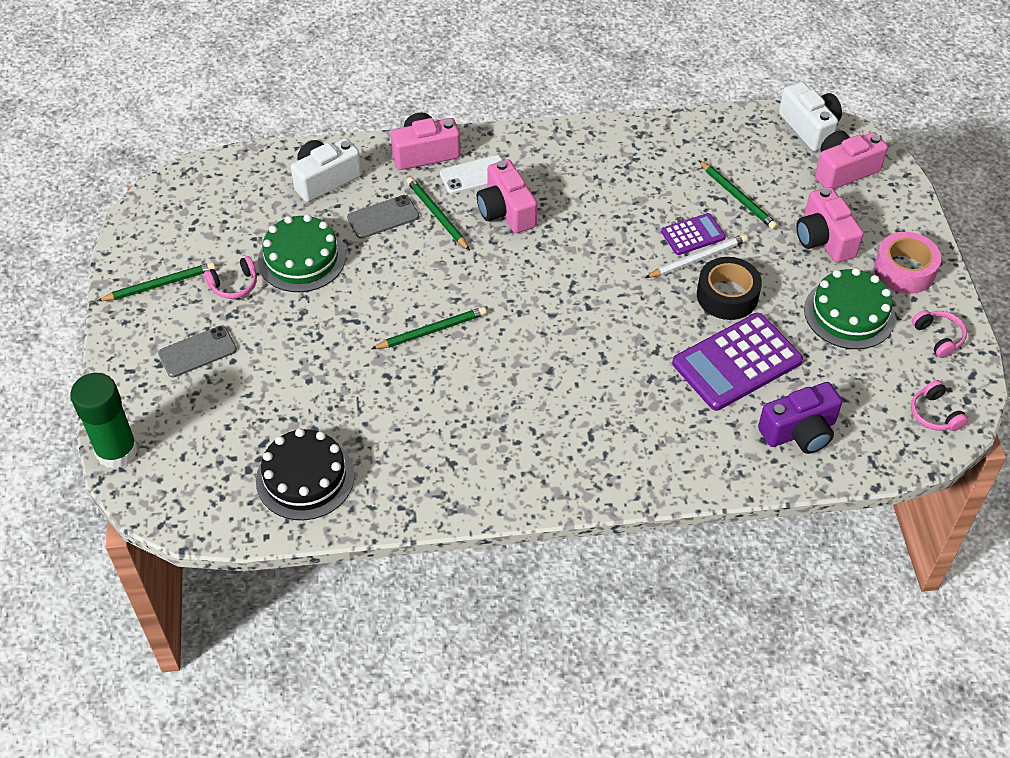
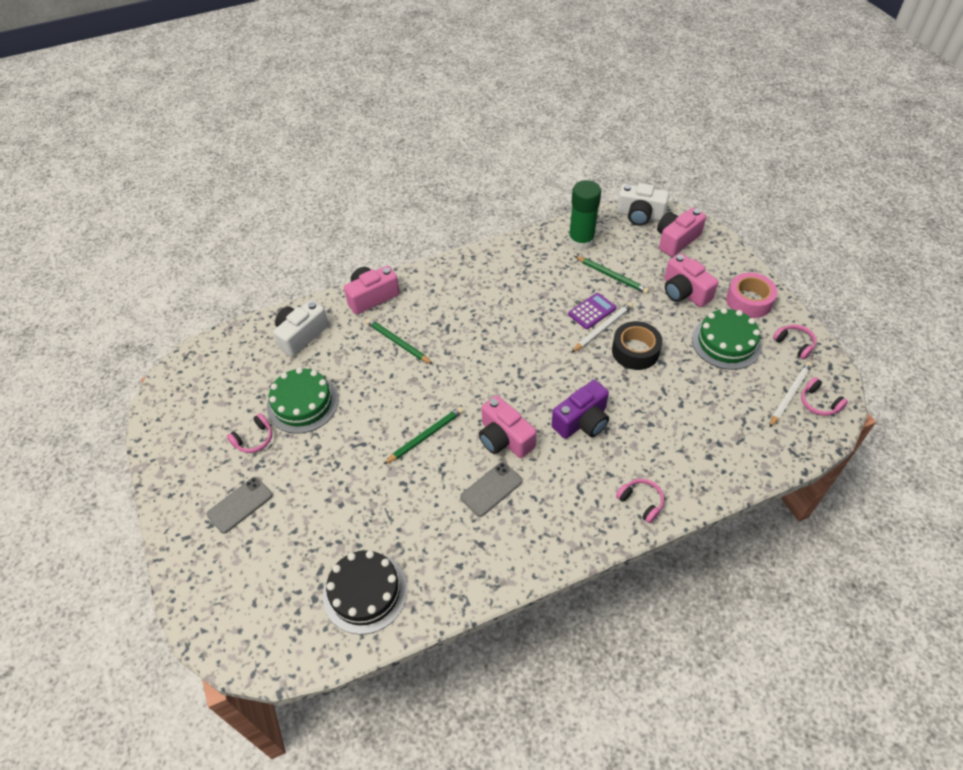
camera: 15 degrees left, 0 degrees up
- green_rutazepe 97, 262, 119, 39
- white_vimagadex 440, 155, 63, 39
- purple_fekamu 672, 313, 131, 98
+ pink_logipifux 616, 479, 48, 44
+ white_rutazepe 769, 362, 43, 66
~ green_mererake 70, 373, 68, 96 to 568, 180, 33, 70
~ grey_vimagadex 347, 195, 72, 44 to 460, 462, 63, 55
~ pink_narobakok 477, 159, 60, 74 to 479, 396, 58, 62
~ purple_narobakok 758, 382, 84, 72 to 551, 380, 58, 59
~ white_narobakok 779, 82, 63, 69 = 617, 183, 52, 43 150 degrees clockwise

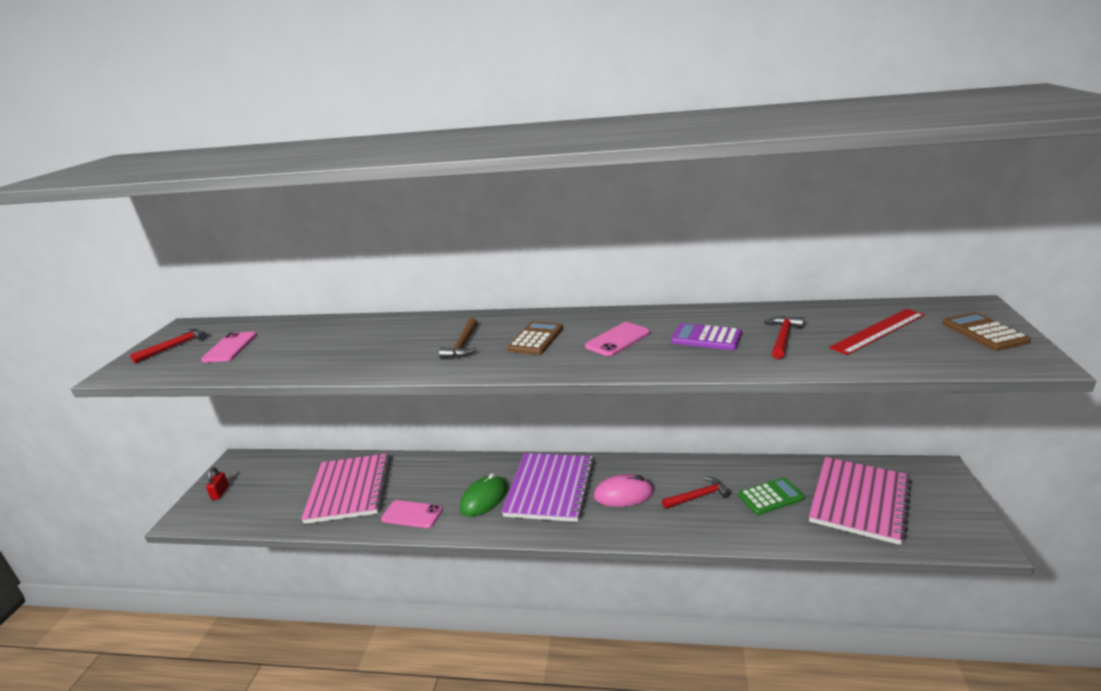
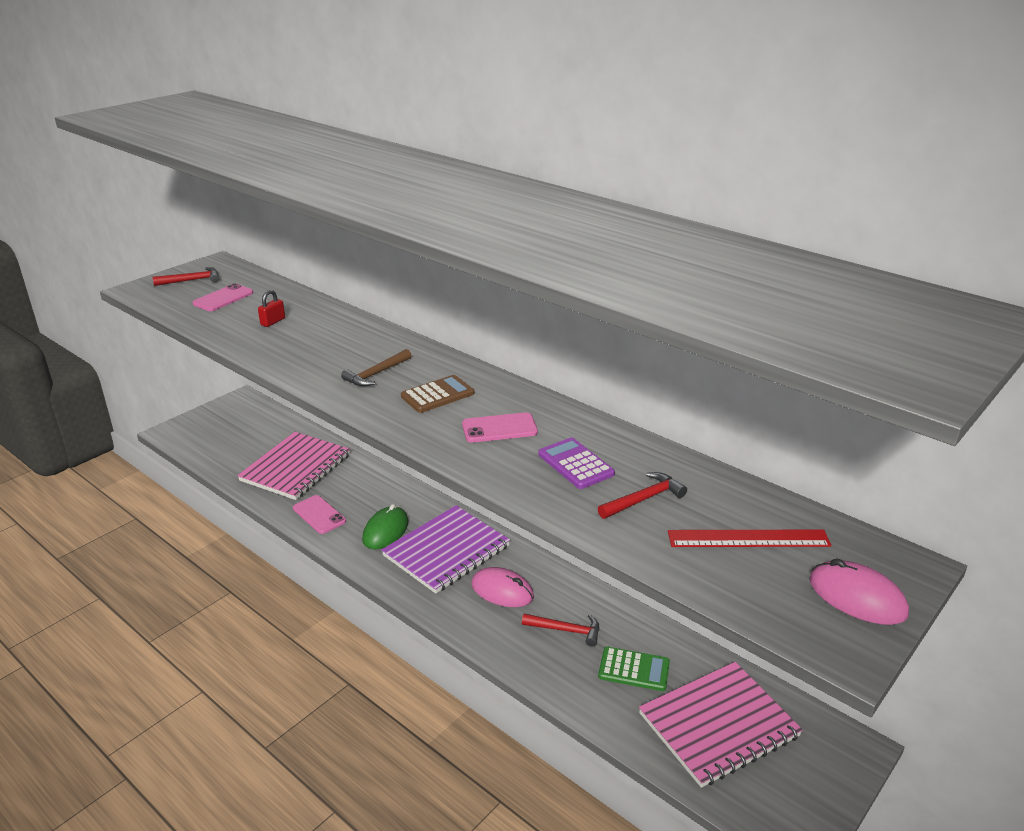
camera: 30 degrees right, 5 degrees up
~ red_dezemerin 206, 467, 23, 33 to 258, 290, 27, 37
~ brown_fekamu 942, 312, 89, 39 to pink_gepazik 809, 558, 100, 67
~ green_gepazik 460, 473, 48, 44 = 362, 504, 47, 45 45 degrees counterclockwise

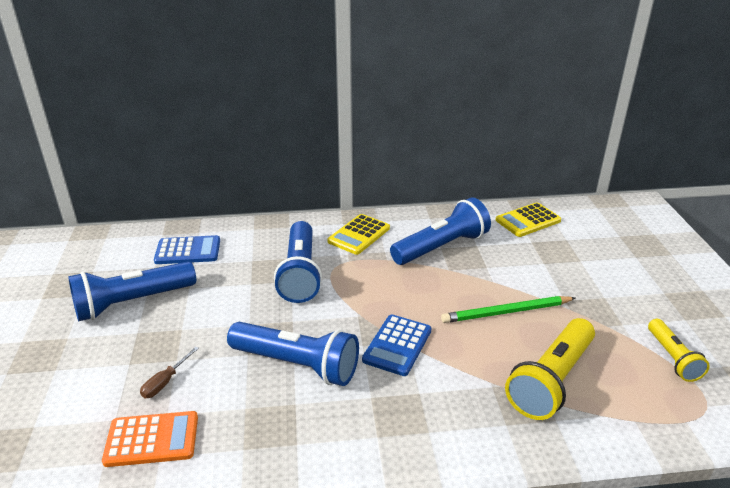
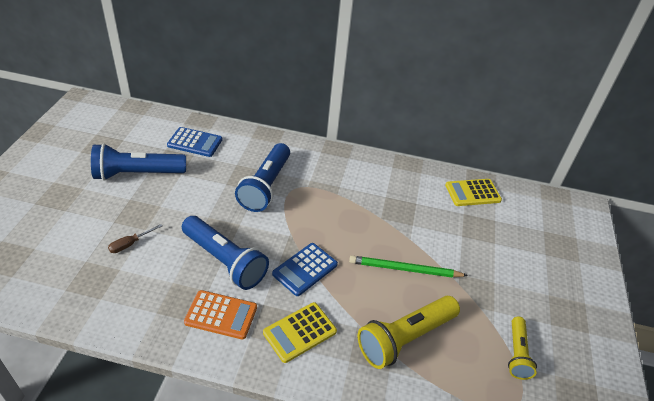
camera: 15 degrees right, 10 degrees up
- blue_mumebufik 390, 197, 101, 68
~ orange_fekamu 102, 411, 96, 56 to 184, 290, 73, 50
~ yellow_fekamu 327, 214, 63, 41 to 263, 302, 74, 61

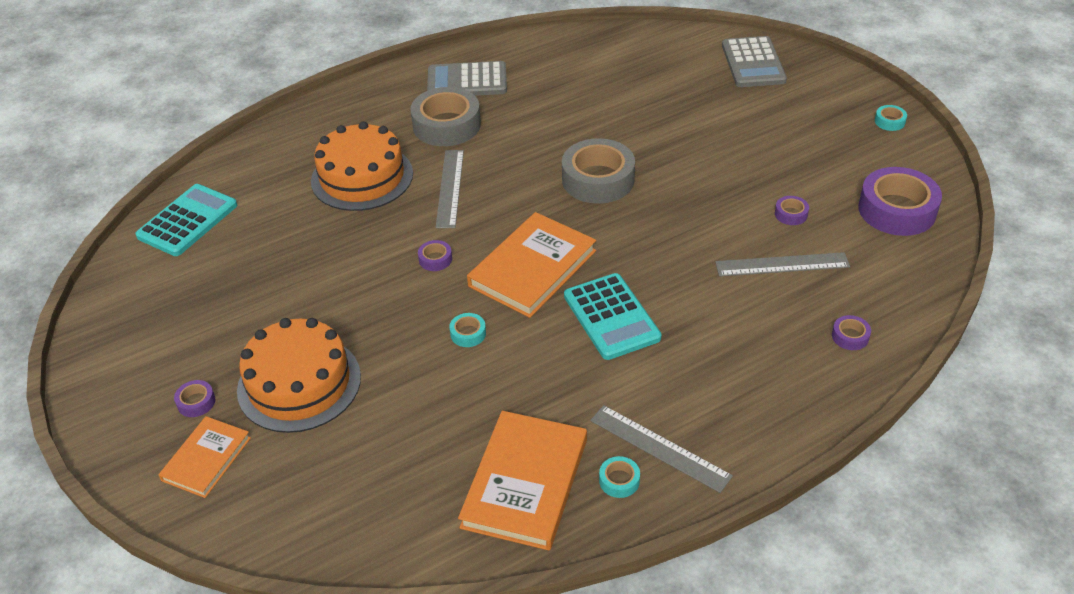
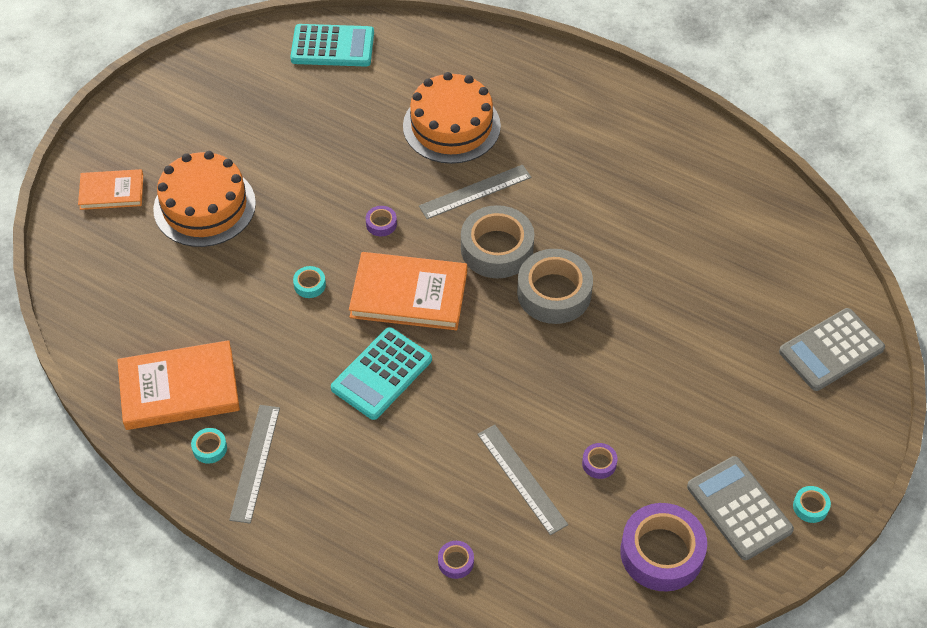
camera: 60 degrees right, 10 degrees up
- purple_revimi 174, 380, 41, 37
~ grey_revimi 410, 87, 71, 59 to 461, 205, 73, 73
~ grey_fekamu 427, 61, 80, 35 to 687, 456, 107, 104

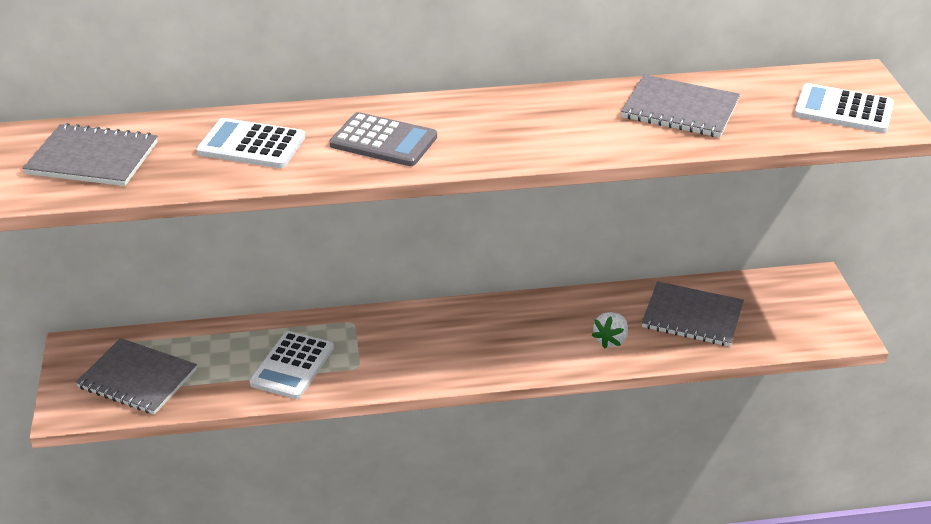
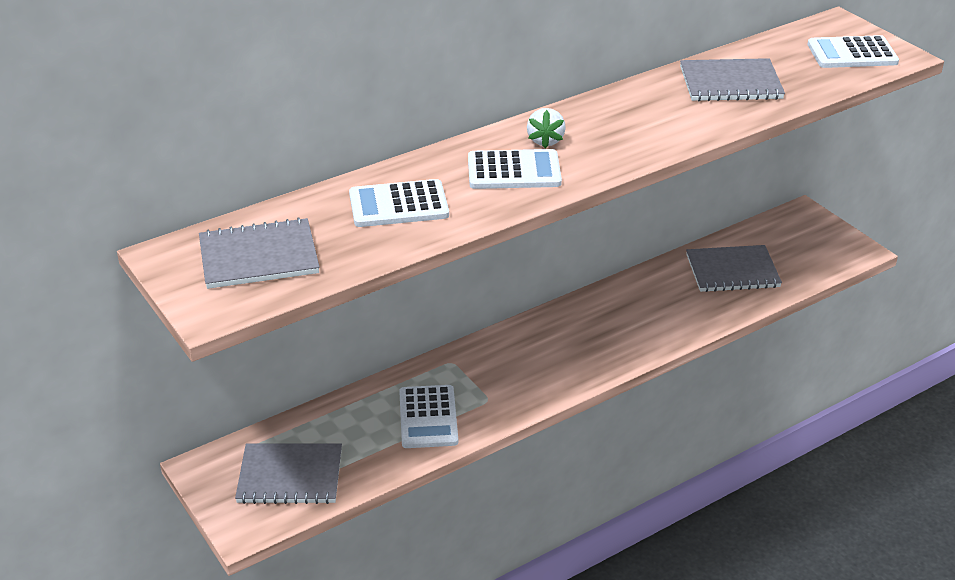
camera: 25 degrees left, 0 degrees up
~ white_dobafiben 592, 312, 36, 37 to 527, 108, 39, 40
~ grey_fekamu 329, 112, 108, 54 to white_fekamu 468, 149, 94, 40

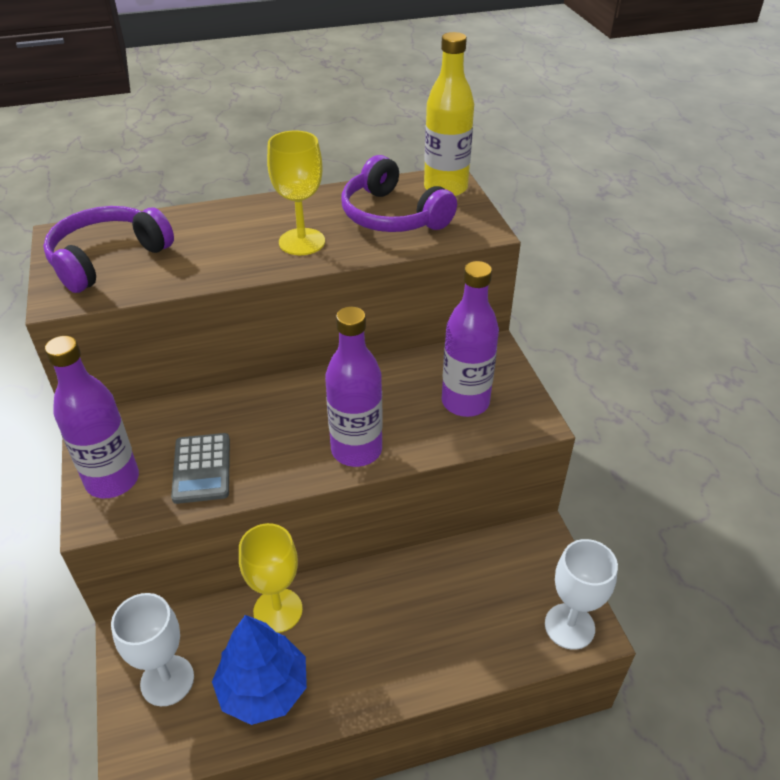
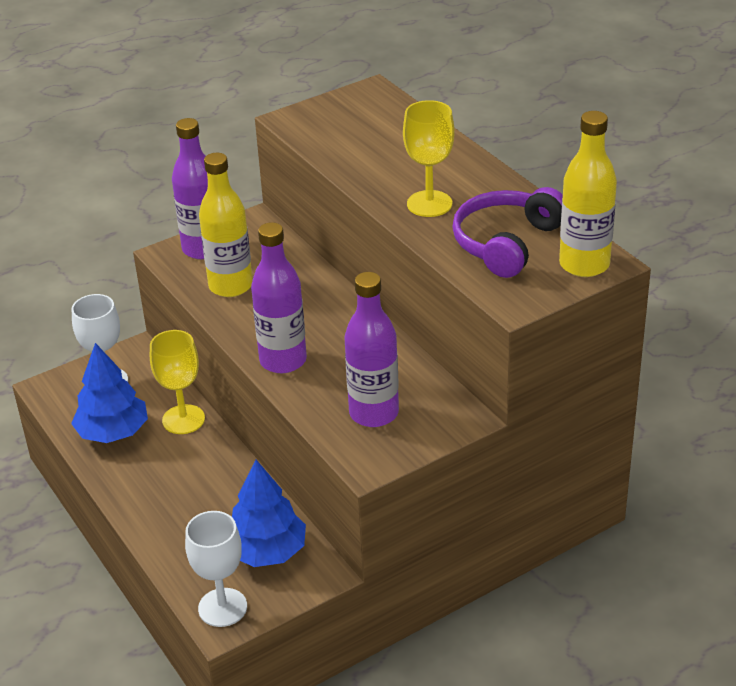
camera: 75 degrees right, 5 degrees down
- purple_logipifux 43, 206, 131, 87
+ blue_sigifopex 232, 460, 74, 107
~ grey_fekamu 171, 433, 59, 71 to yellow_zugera 199, 153, 54, 144

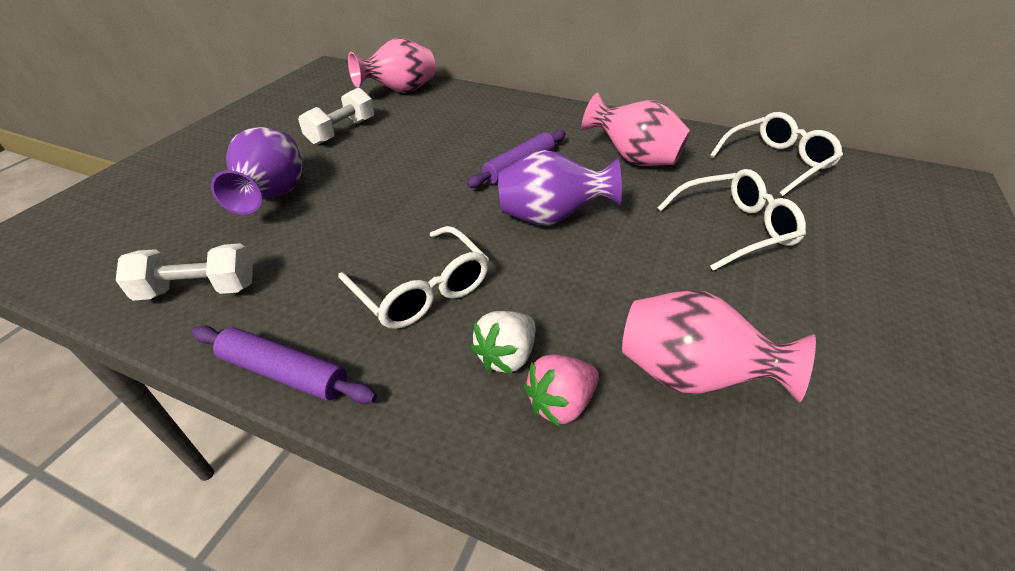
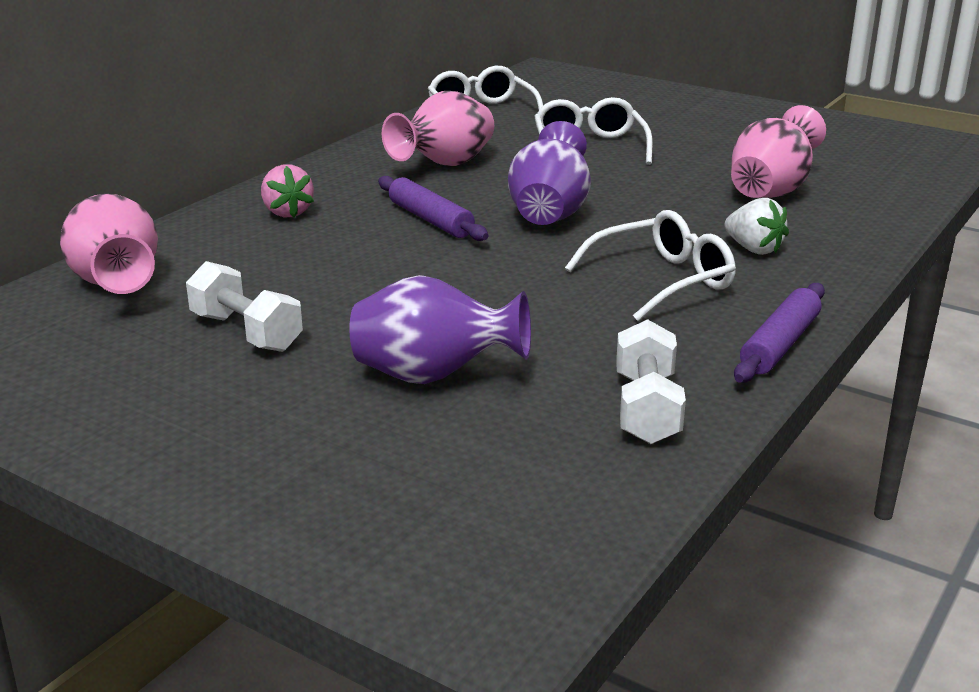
camera: 80 degrees left, 15 degrees down
~ pink_dobafiben 524, 355, 75, 71 to 261, 164, 53, 53

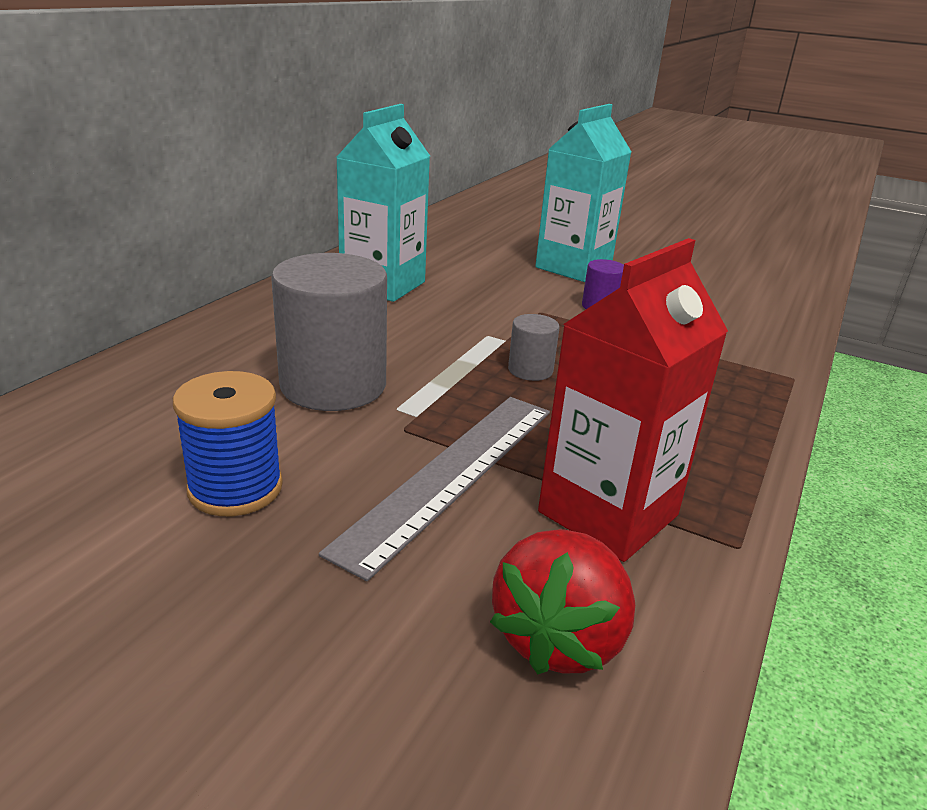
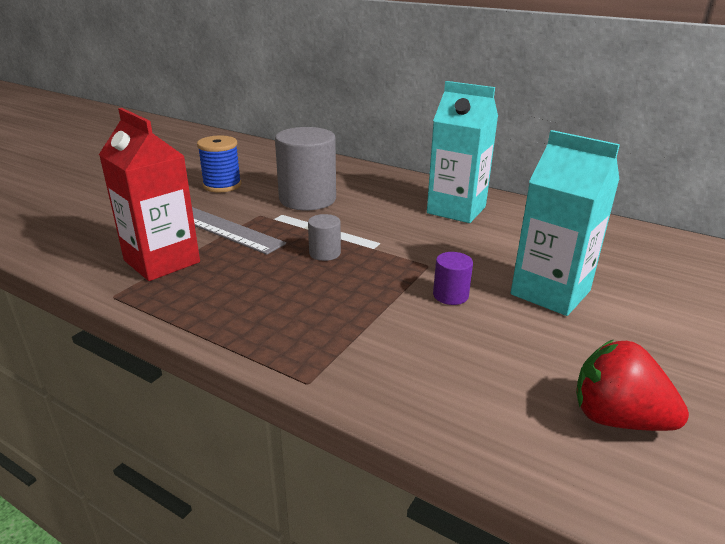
camera: 95 degrees right, 0 degrees up
~ red_dobafiben 490, 529, 145, 145 to 576, 339, 113, 92

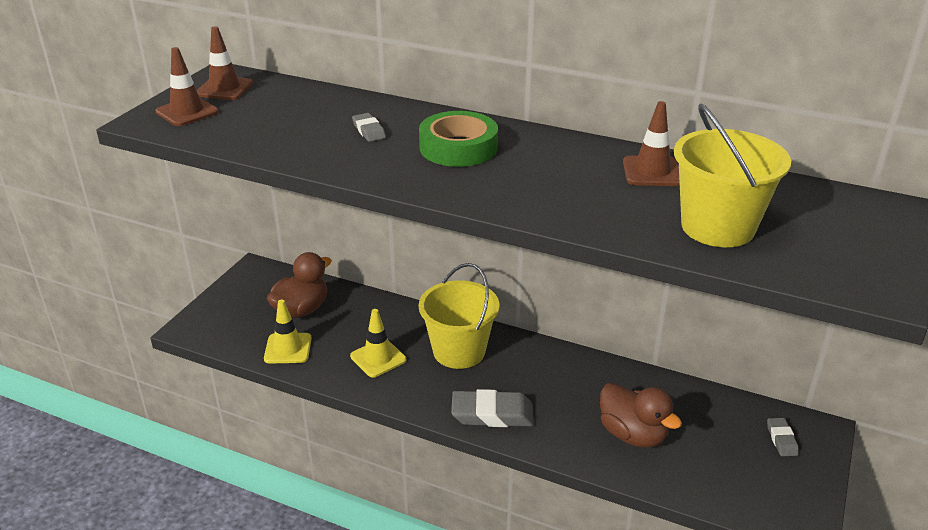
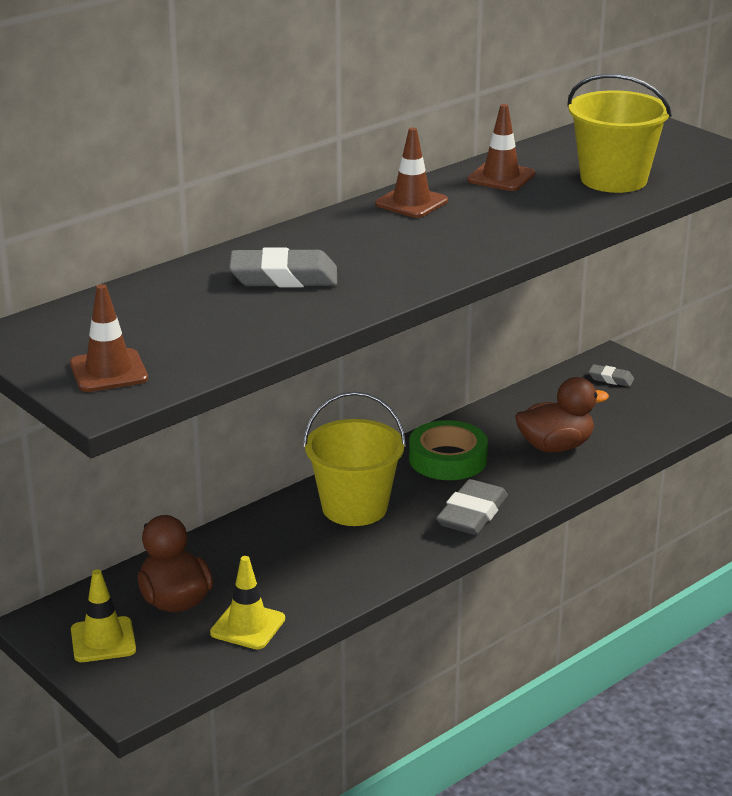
camera: 65 degrees left, 5 degrees down
~ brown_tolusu 197, 26, 56, 74 to 375, 127, 73, 91
~ yellow_tolusu 350, 309, 56, 68 to 71, 569, 65, 93
~ green_revimi 419, 111, 79, 56 to 409, 420, 79, 60
~ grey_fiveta 352, 113, 34, 29 = 229, 247, 108, 41 x1.89

